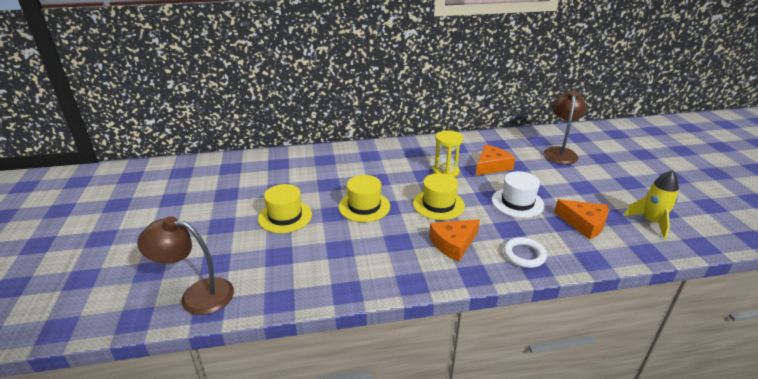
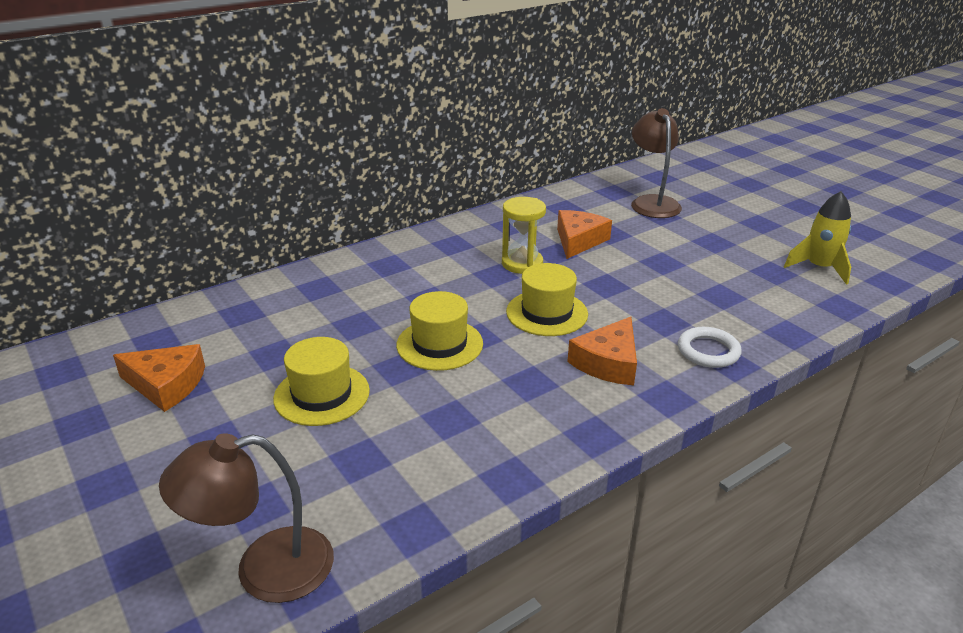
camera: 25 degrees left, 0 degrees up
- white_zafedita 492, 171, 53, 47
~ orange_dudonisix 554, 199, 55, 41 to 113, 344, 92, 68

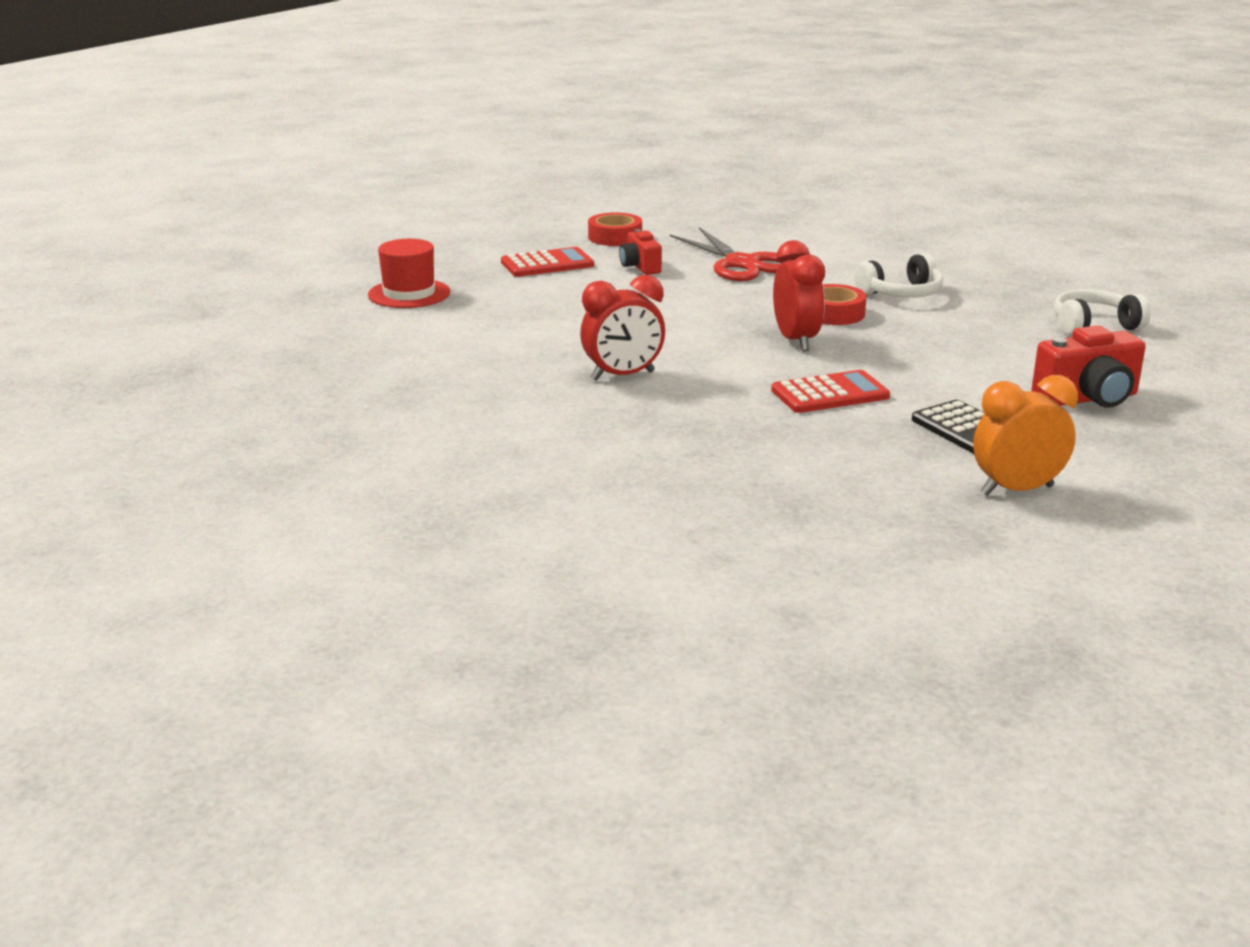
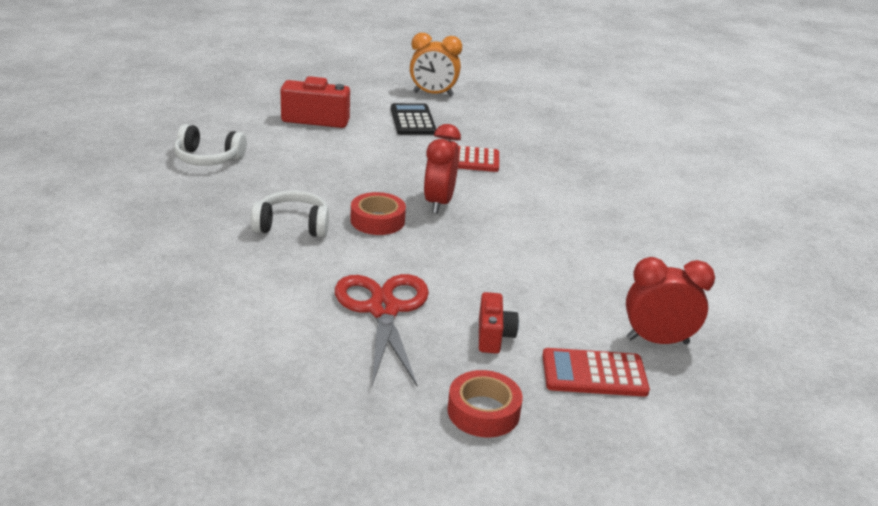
camera: 160 degrees left, 5 degrees up
- red_zafedita 368, 239, 82, 69
~ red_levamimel 580, 275, 85, 106 to 626, 257, 89, 87

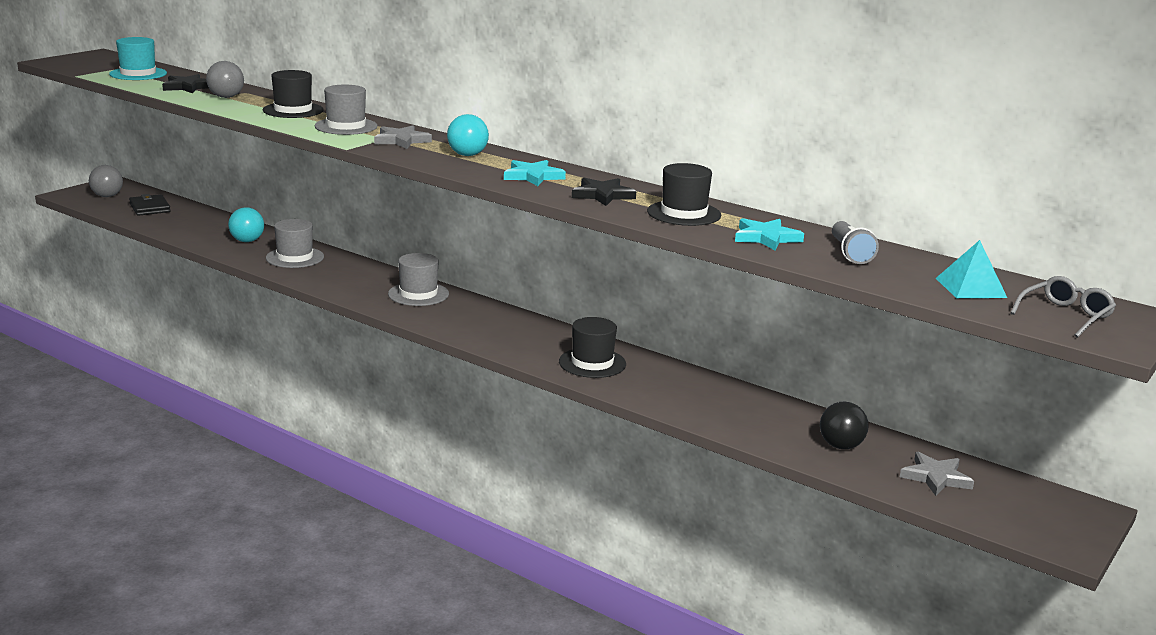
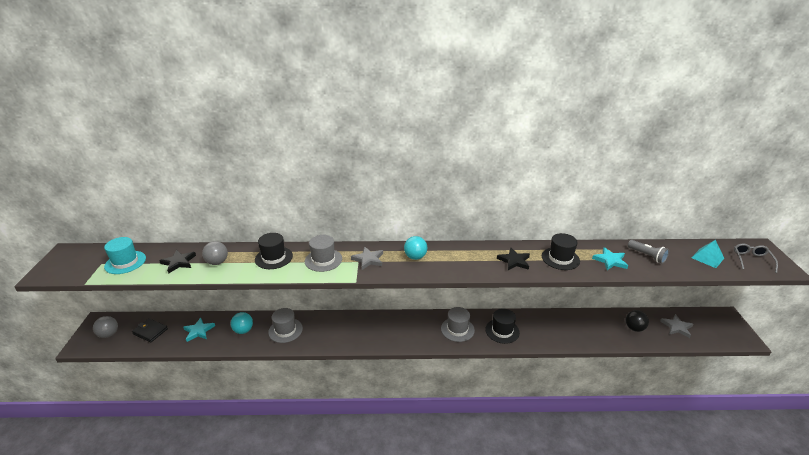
camera: 35 degrees left, 10 degrees up
~ grey_zafedita 388, 253, 61, 53 to 441, 307, 34, 35
~ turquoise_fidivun 504, 160, 62, 26 to 183, 318, 32, 24

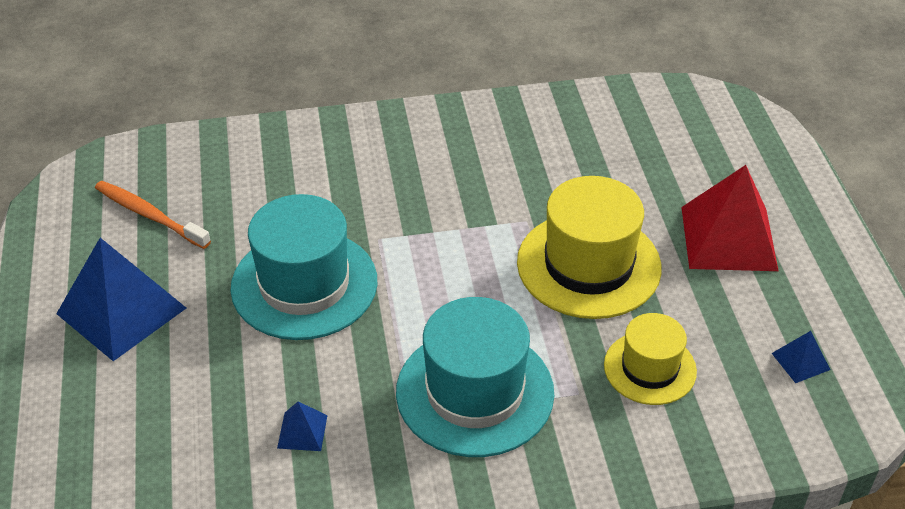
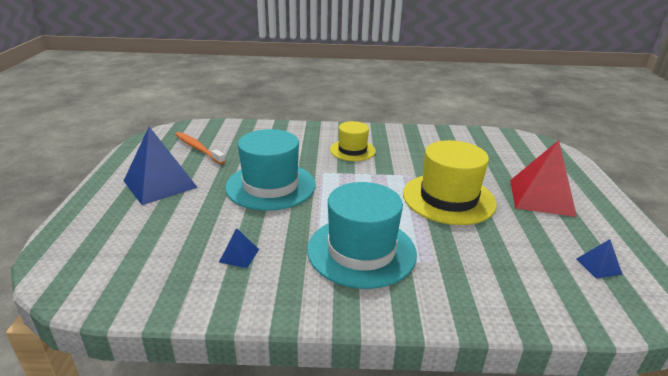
camera: 10 degrees right, 15 degrees down
~ yellow_zafedita 604, 313, 93, 92 to 330, 121, 46, 40

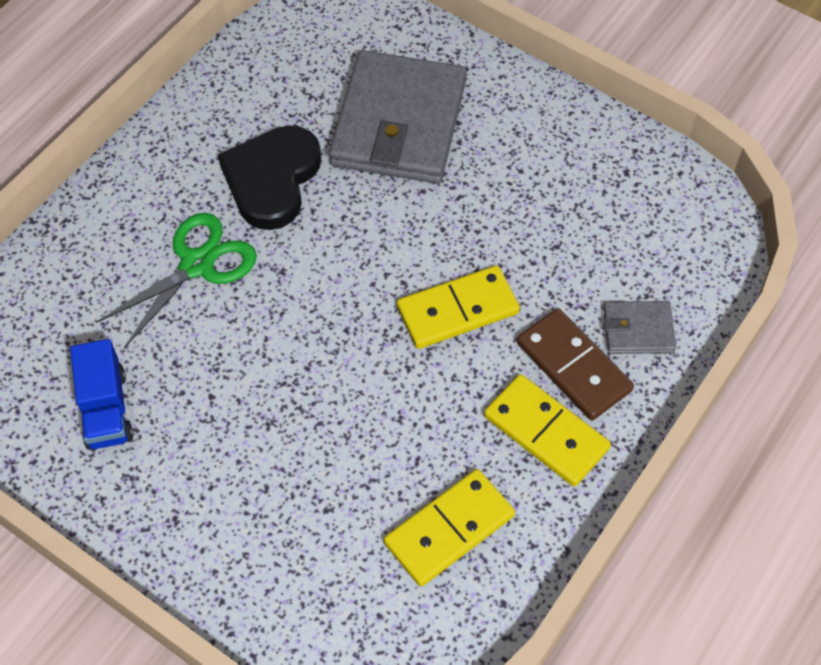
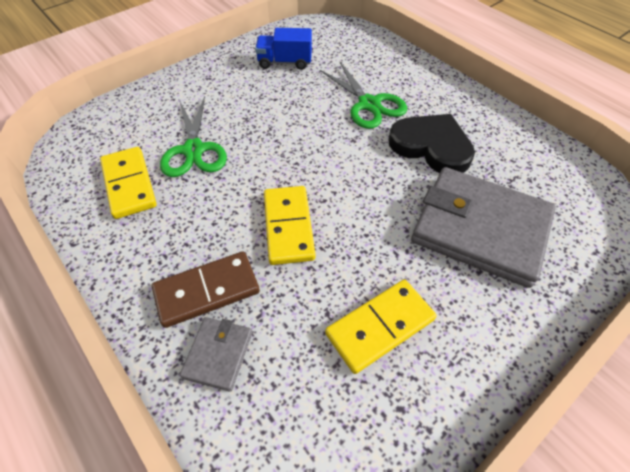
camera: 105 degrees right, 5 degrees down
+ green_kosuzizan 160, 96, 67, 81
~ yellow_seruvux 484, 374, 127, 112 to 325, 279, 111, 95

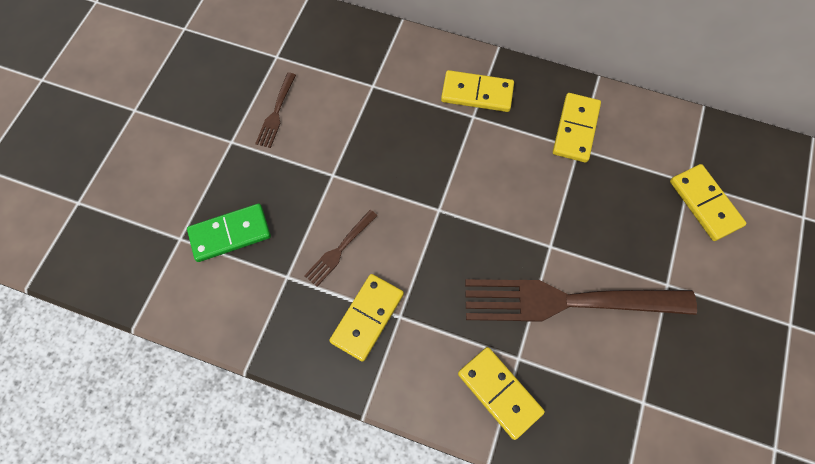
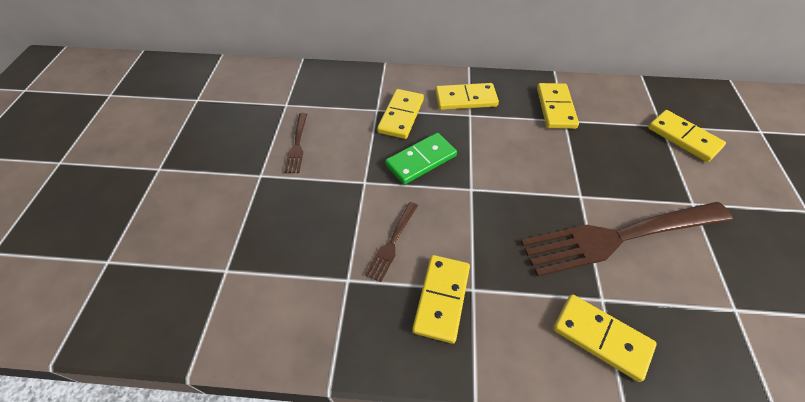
camera: 15 degrees left, 15 degrees down
+ yellow_seruvux 377, 89, 47, 50
~ green_seruvux 187, 204, 84, 58 to 385, 133, 72, 52

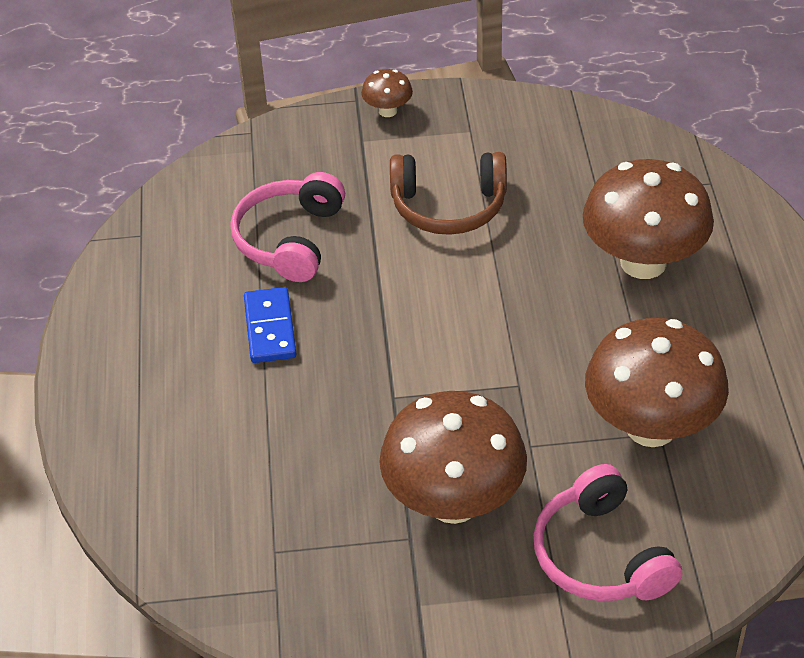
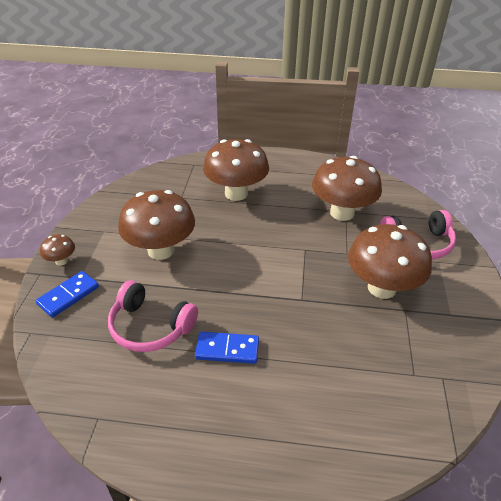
camera: 80 degrees left, 5 degrees down
+ blue_seruvux 36, 271, 63, 47
~ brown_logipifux 390, 152, 117, 83 to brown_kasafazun 118, 190, 77, 70

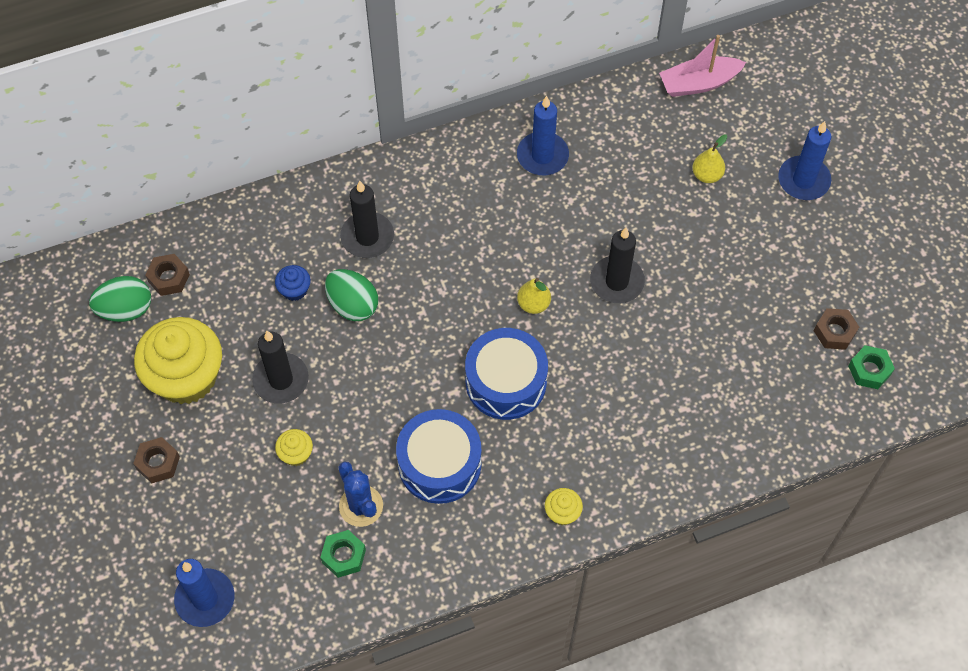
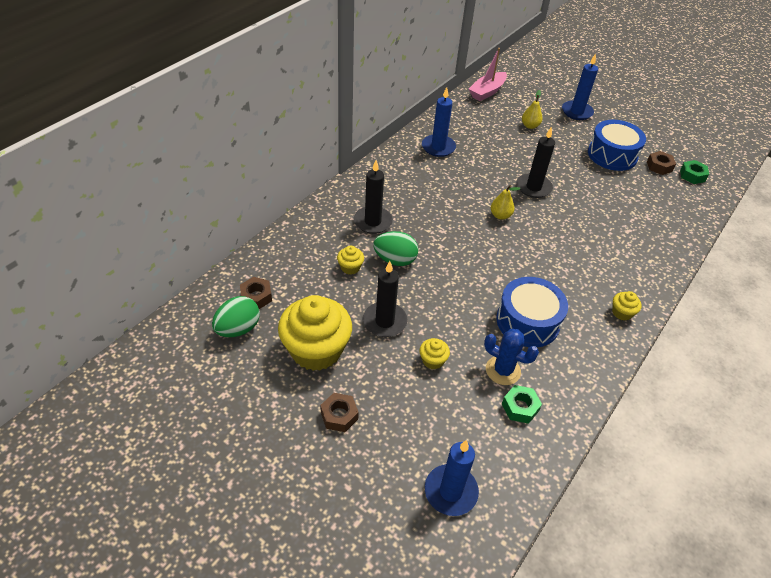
camera: 35 degrees left, 15 degrees down
~ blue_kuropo 465, 328, 83, 92 to 588, 120, 58, 51
~ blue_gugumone 275, 265, 36, 36 to yellow_gugumone 337, 246, 27, 28

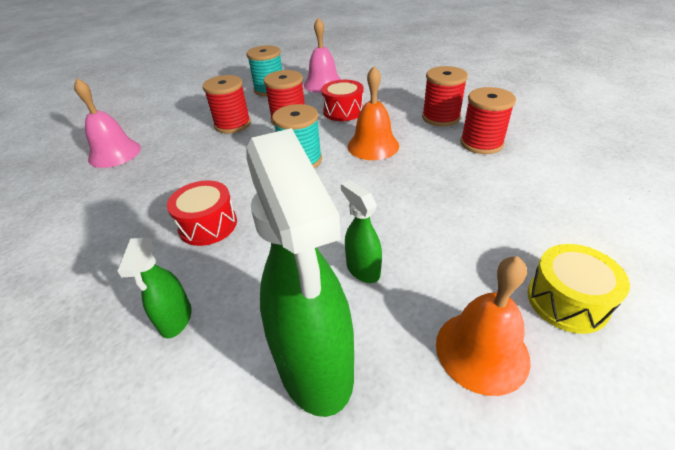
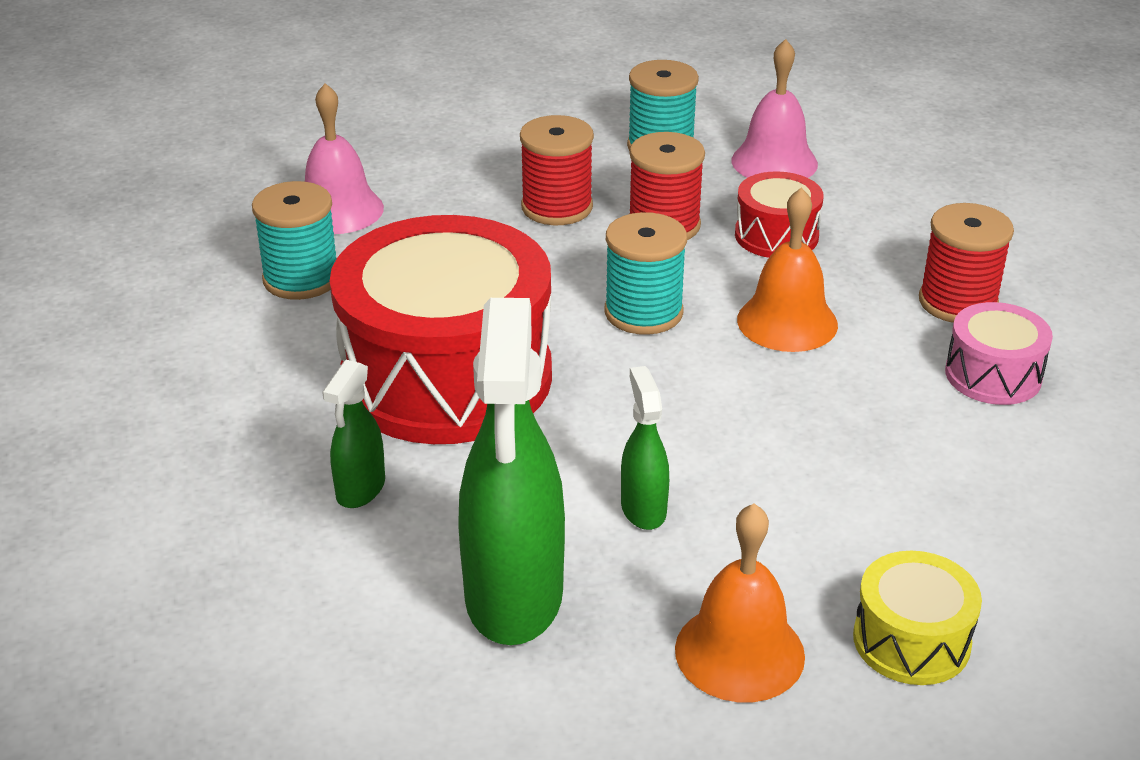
camera: 20 degrees right, 5 degrees down
+ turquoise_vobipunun 252, 181, 85, 119
~ red_vobipunun 460, 87, 56, 67 to pink_kuropo 945, 302, 108, 103
~ red_kuropo 167, 180, 70, 66 = 330, 215, 222, 229 x2.22

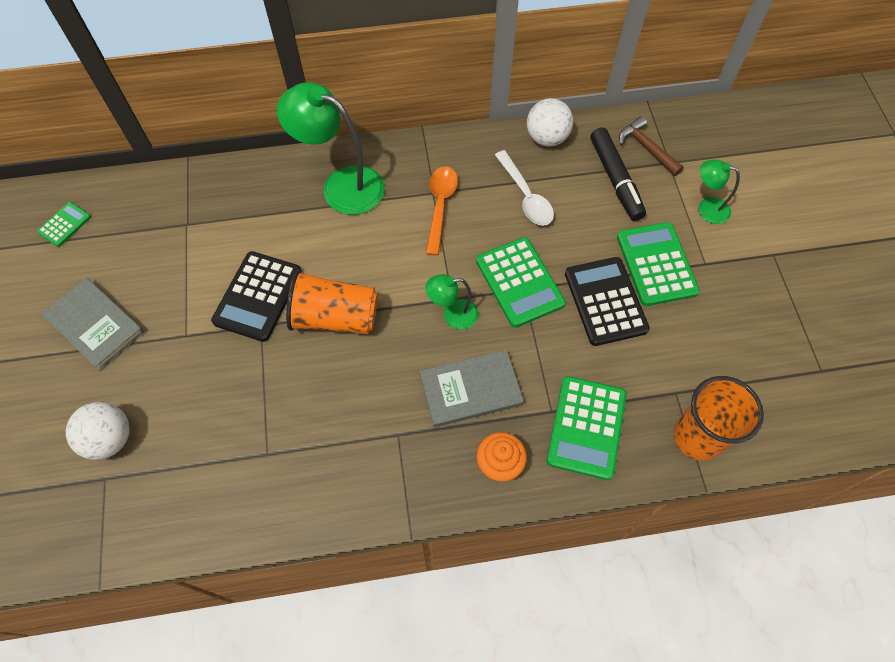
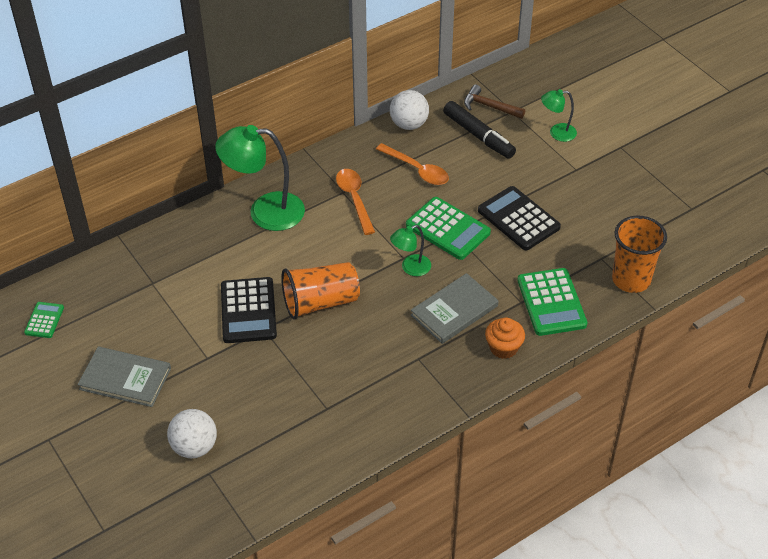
camera: 25 degrees left, 15 degrees down
- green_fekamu 617, 222, 83, 84
~ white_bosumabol 495, 150, 59, 76 to orange_bosumabol 376, 143, 73, 42

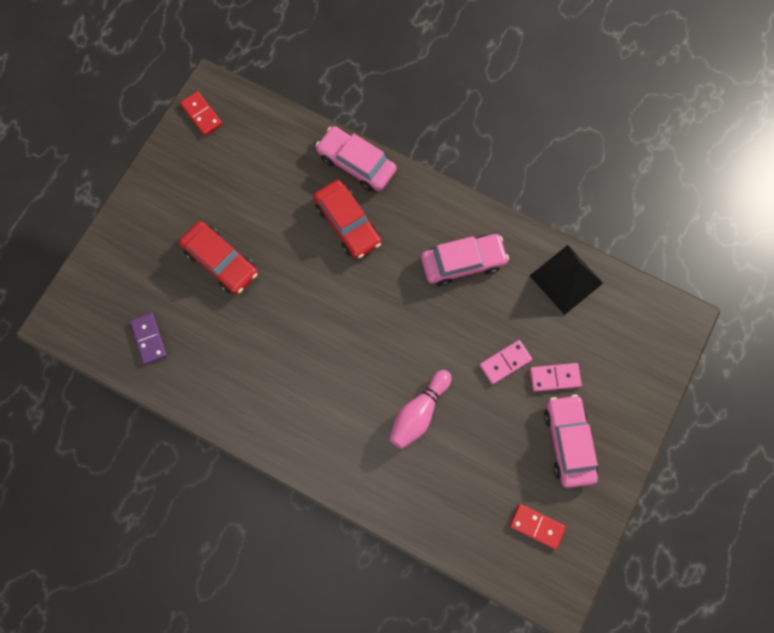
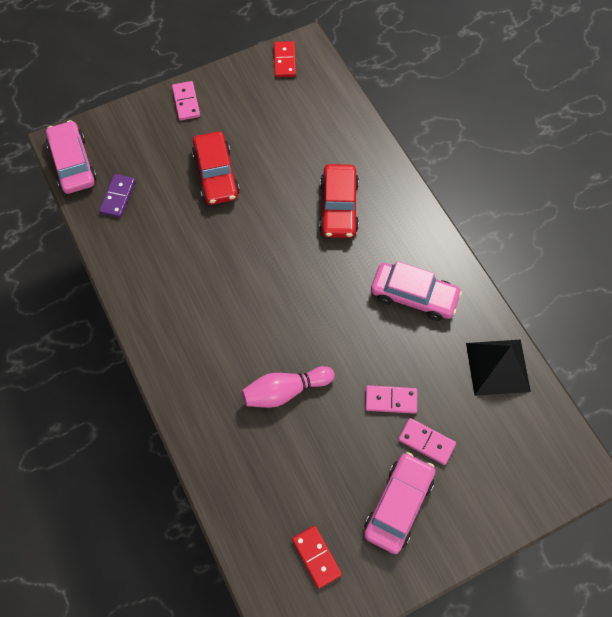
camera: 35 degrees right, 10 degrees down
+ pink_seruvux 172, 81, 28, 40
~ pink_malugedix 315, 126, 81, 65 to 46, 120, 51, 74

